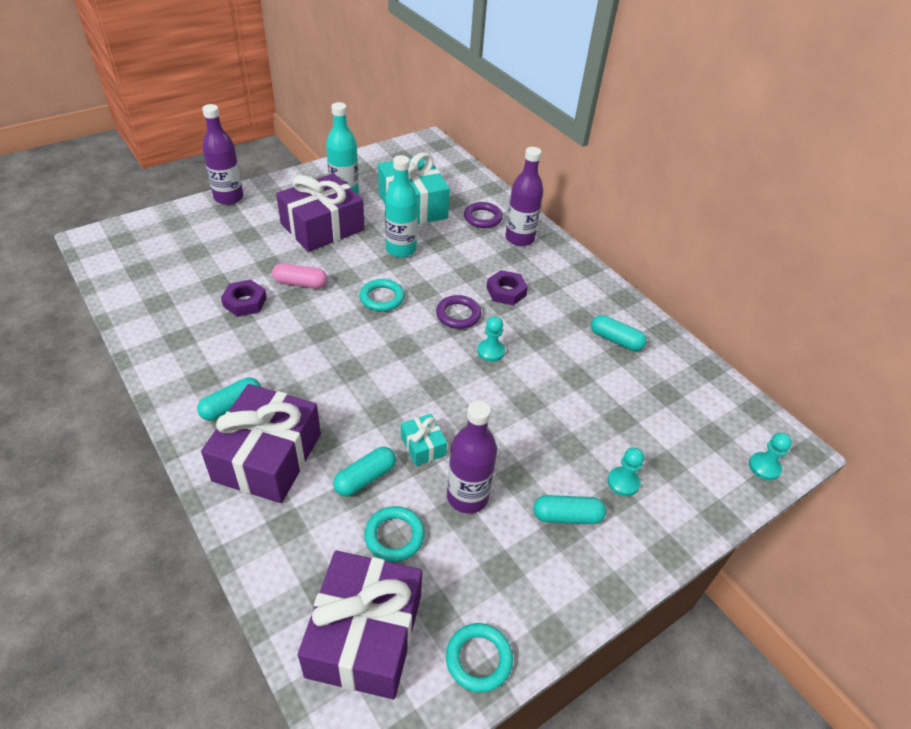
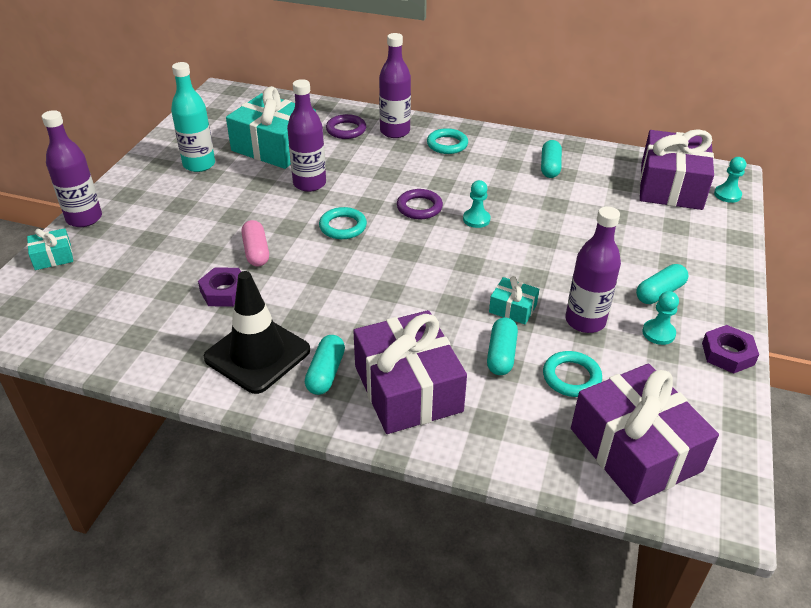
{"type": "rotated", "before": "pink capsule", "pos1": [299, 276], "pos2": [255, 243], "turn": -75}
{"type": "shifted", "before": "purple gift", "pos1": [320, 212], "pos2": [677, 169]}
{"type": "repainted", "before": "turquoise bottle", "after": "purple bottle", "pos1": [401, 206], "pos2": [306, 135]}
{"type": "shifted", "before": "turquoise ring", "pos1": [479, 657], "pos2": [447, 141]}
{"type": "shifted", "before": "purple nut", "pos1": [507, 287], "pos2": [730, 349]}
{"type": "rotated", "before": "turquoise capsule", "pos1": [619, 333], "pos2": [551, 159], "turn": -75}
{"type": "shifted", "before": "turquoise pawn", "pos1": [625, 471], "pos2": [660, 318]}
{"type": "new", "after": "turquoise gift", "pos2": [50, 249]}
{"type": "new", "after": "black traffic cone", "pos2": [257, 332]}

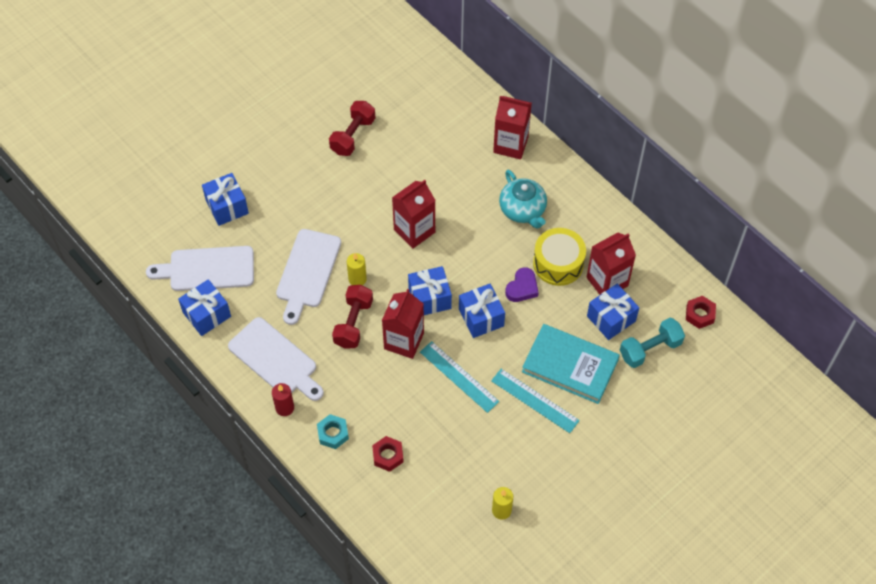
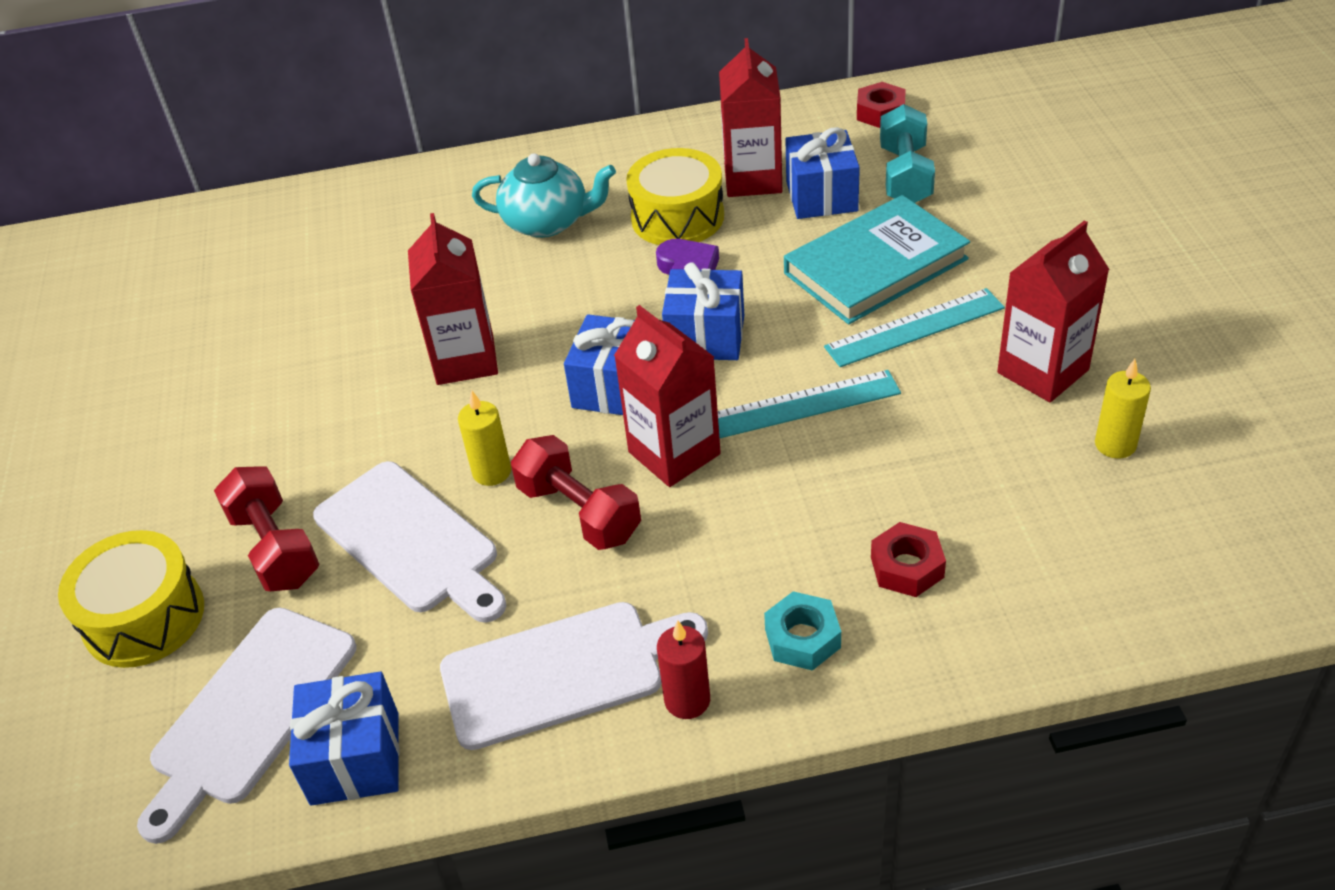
{"type": "swapped", "before": "blue gift", "after": "yellow drum", "pos1": [225, 199], "pos2": [131, 599]}
{"type": "shifted", "before": "red dumbbell", "pos1": [352, 128], "pos2": [266, 528]}
{"type": "shifted", "before": "red carton", "pos1": [512, 127], "pos2": [1053, 311]}

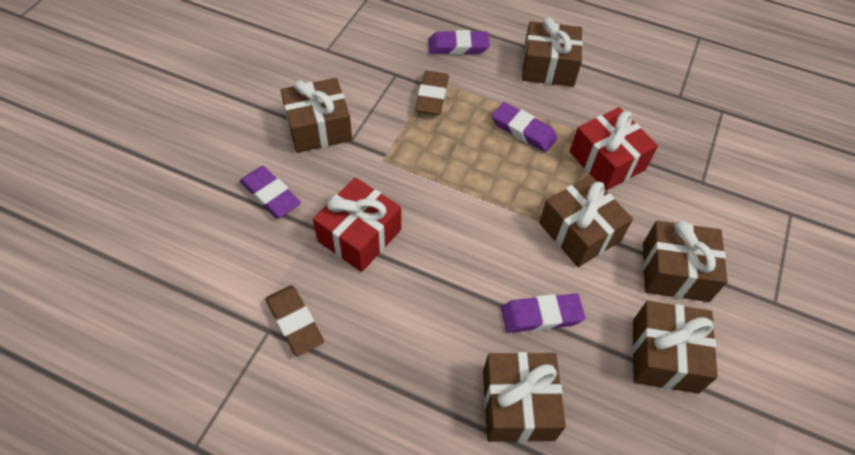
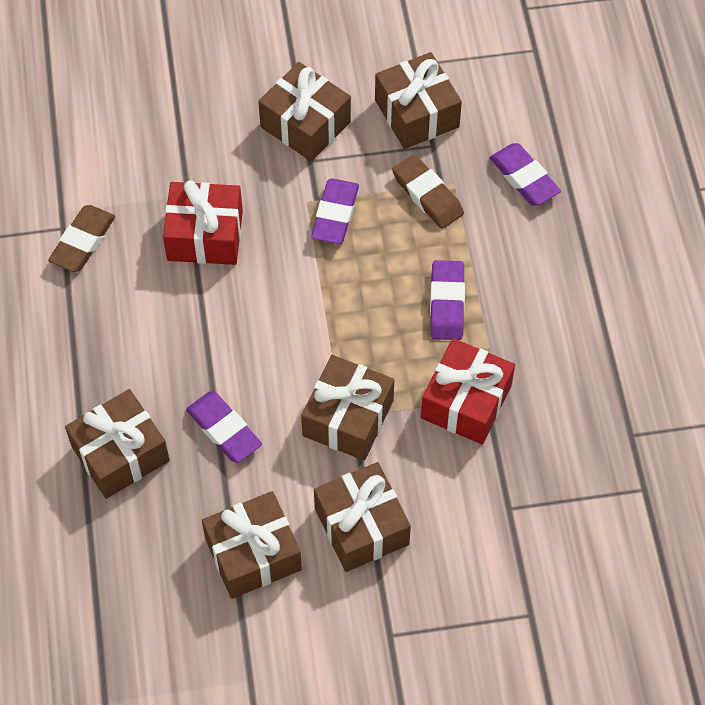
{"type": "shifted", "before": "purple eraser", "pos1": [270, 192], "pos2": [335, 211]}
{"type": "rotated", "before": "brown eraser", "pos1": [432, 93], "pos2": [428, 192], "turn": 75}
{"type": "shifted", "before": "brown gift", "pos1": [552, 52], "pos2": [418, 100]}

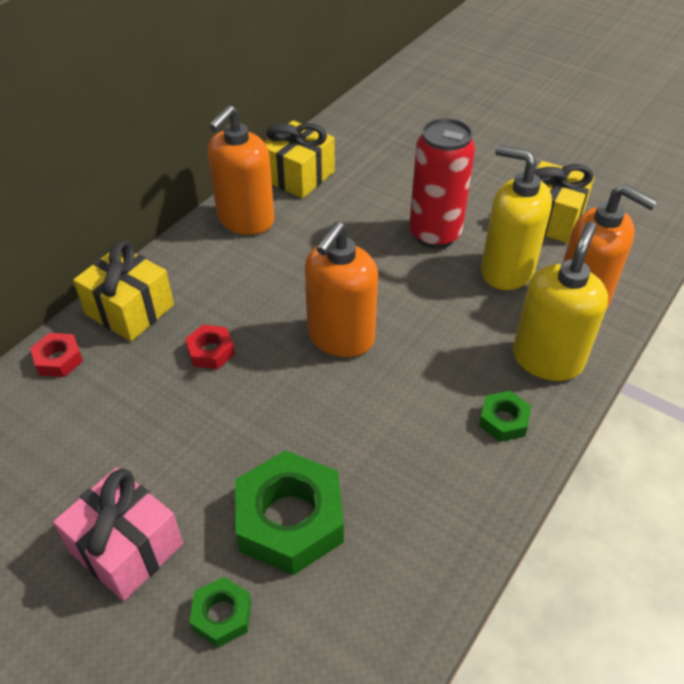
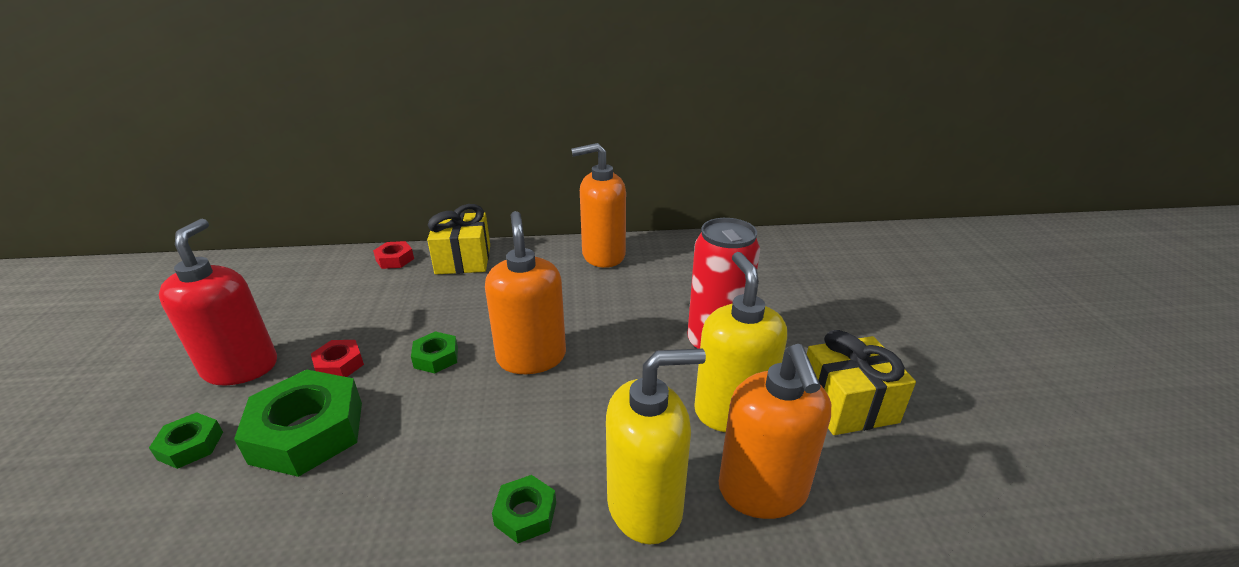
{"type": "swapped", "before": "pink gift", "after": "red soap dispenser", "pos1": [118, 534], "pos2": [218, 302]}
{"type": "shifted", "before": "red nut", "pos1": [210, 347], "pos2": [337, 358]}
{"type": "gone", "before": "yellow gift", "pos1": [299, 159]}
{"type": "rotated", "before": "orange soap dispenser", "pos1": [341, 289], "pos2": [525, 292], "turn": 90}
{"type": "new", "after": "green nut", "pos2": [434, 352]}

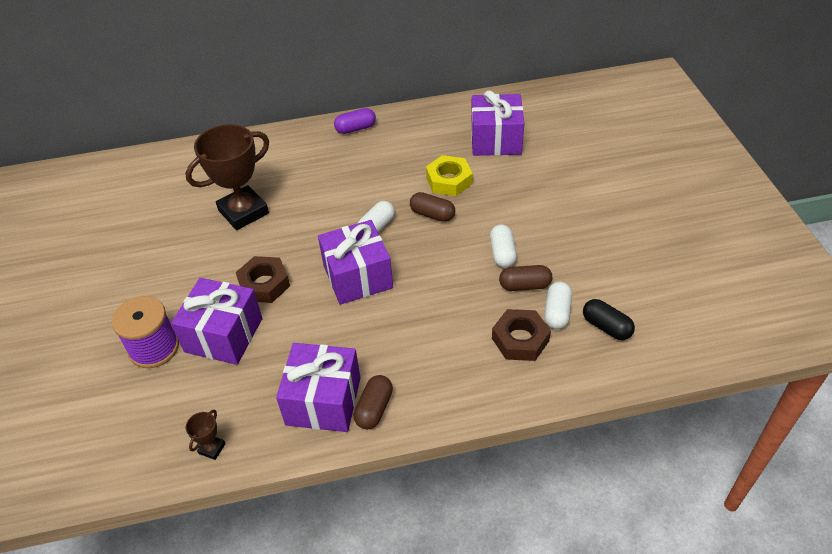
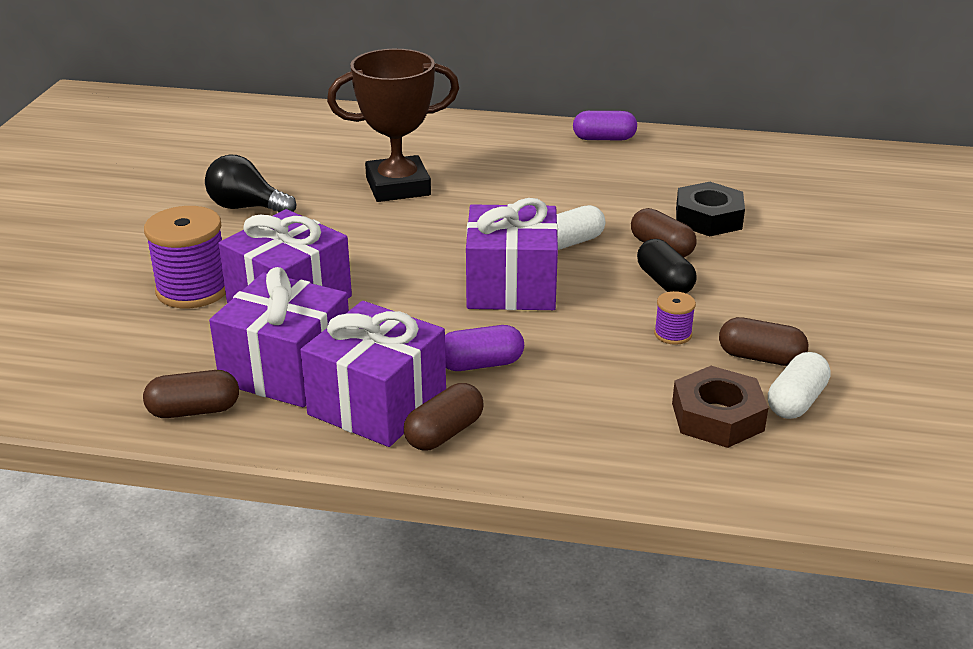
{"type": "swapped", "before": "brown trophy", "after": "brown capsule", "pos1": [206, 435], "pos2": [191, 394]}
{"type": "gone", "before": "brown nut", "pos1": [263, 279]}
{"type": "repainted", "before": "yellow nut", "after": "black nut", "pos1": [449, 175], "pos2": [710, 209]}
{"type": "shifted", "before": "purple gift", "pos1": [497, 123], "pos2": [279, 337]}
{"type": "gone", "before": "white capsule", "pos1": [503, 246]}
{"type": "shifted", "before": "black capsule", "pos1": [609, 319], "pos2": [667, 266]}
{"type": "new", "after": "black light bulb", "pos2": [250, 183]}
{"type": "new", "after": "purple capsule", "pos2": [484, 348]}
{"type": "new", "after": "purple spool", "pos2": [675, 318]}

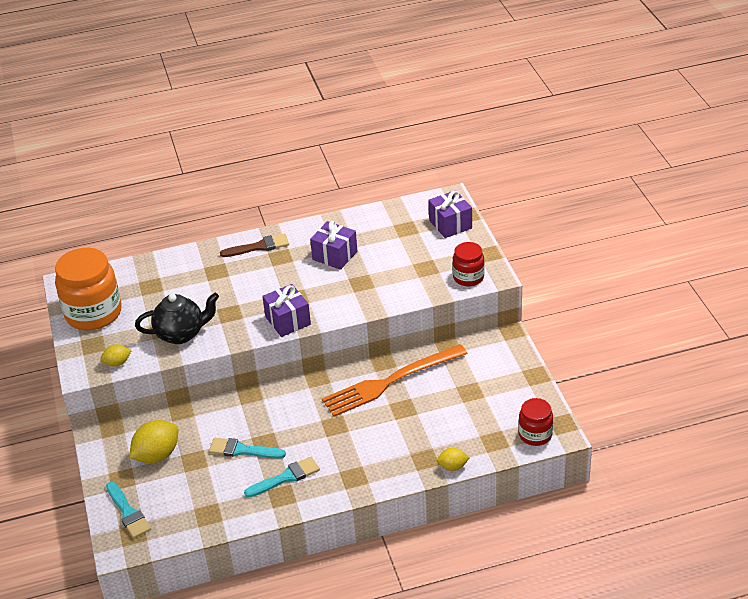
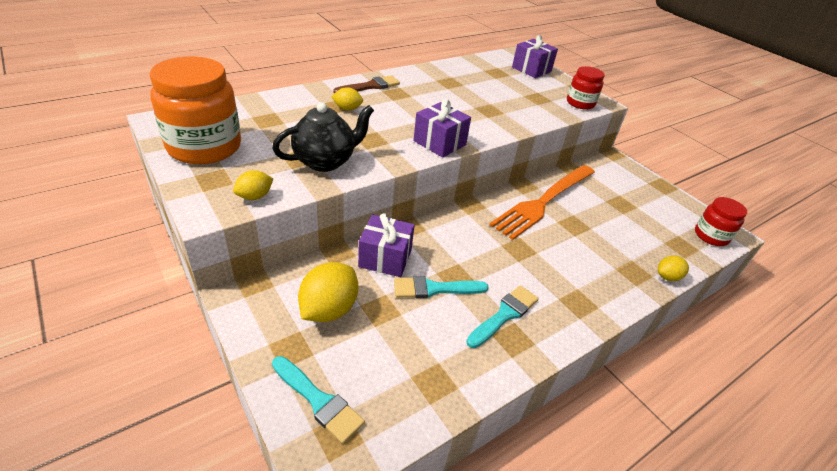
{"type": "shifted", "before": "purple gift", "pos1": [333, 245], "pos2": [386, 245]}
{"type": "new", "after": "yellow lemon", "pos2": [347, 98]}

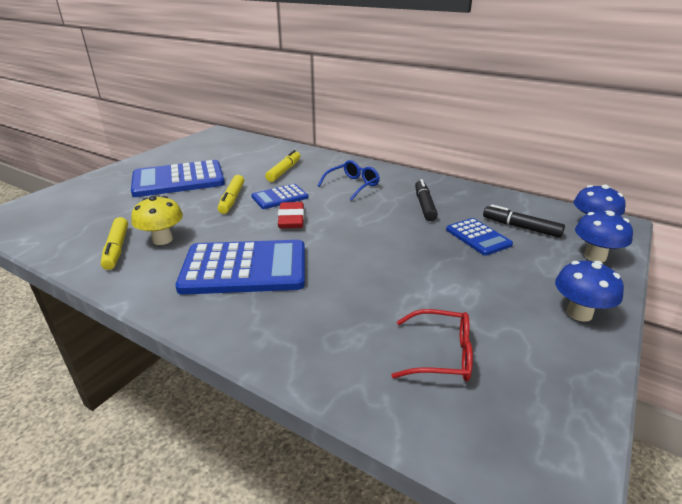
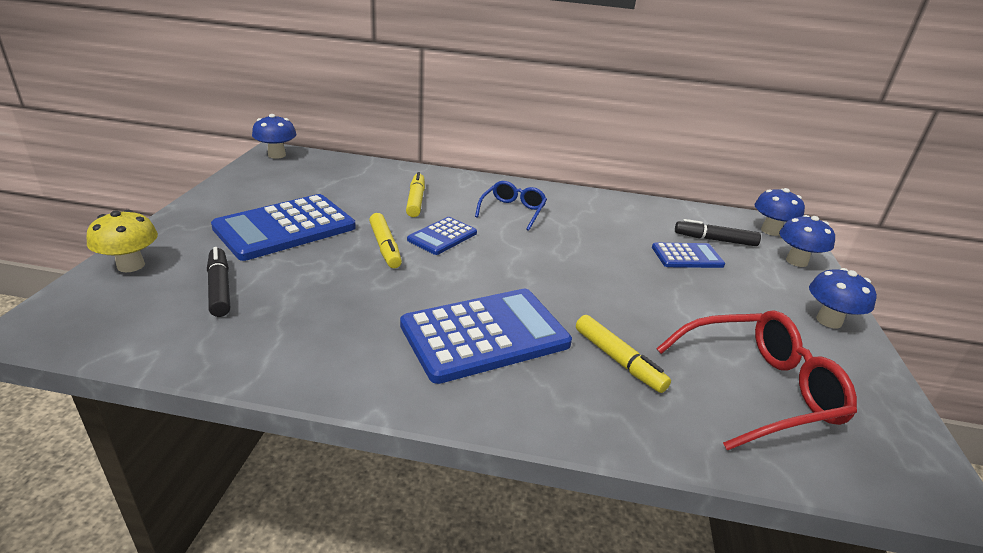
{"type": "shifted", "before": "yellow marker", "pos1": [114, 243], "pos2": [623, 354]}
{"type": "shifted", "before": "yellow mushroom", "pos1": [157, 220], "pos2": [122, 241]}
{"type": "gone", "before": "red eraser", "pos1": [291, 215]}
{"type": "scaled", "before": "red glasses", "pos1": [432, 345], "pos2": [756, 380], "scale": 1.65}
{"type": "shifted", "before": "black marker", "pos1": [426, 200], "pos2": [218, 282]}
{"type": "rotated", "before": "blue calculator", "pos1": [479, 237], "pos2": [688, 255], "turn": -45}
{"type": "new", "after": "blue mushroom", "pos2": [274, 136]}

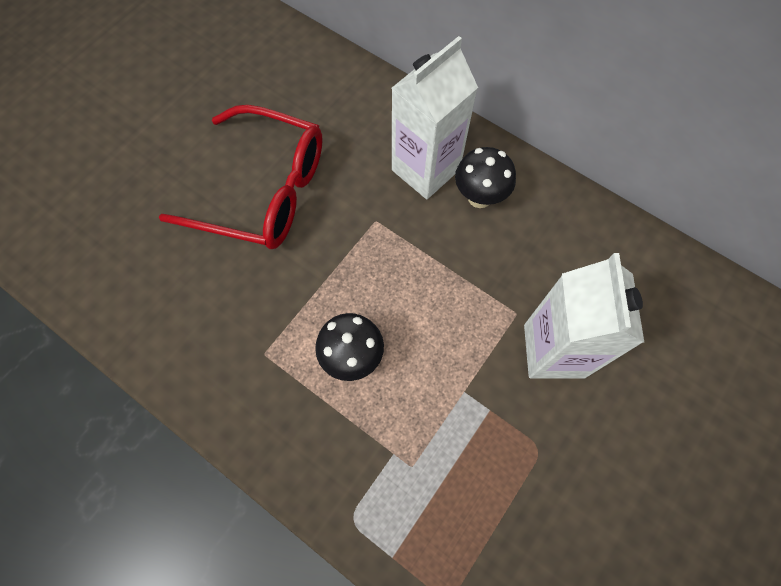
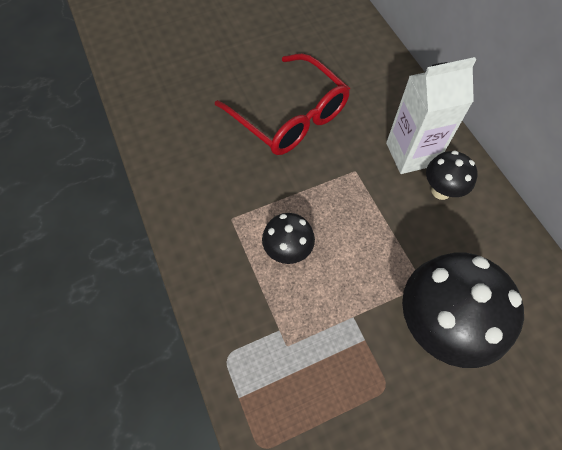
{"type": "swapped", "before": "white carton", "after": "black mushroom", "pos1": [584, 316], "pos2": [463, 310]}

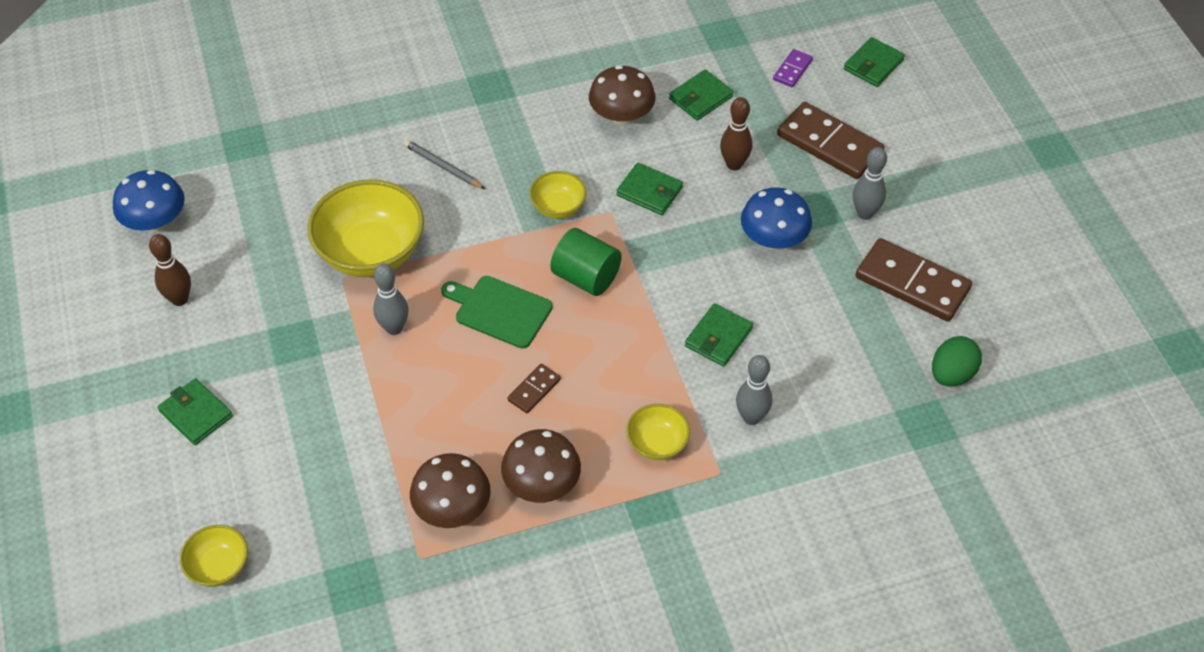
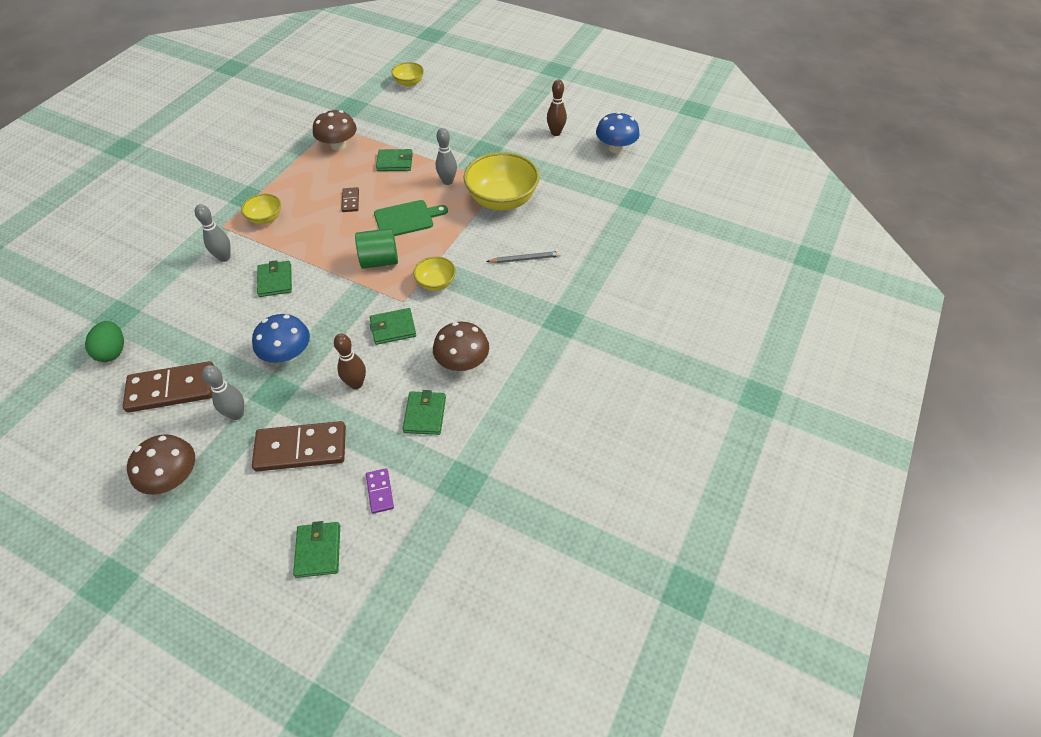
{"type": "shifted", "before": "green wallet", "pos1": [195, 411], "pos2": [394, 160]}
{"type": "shifted", "before": "brown mushroom", "pos1": [541, 466], "pos2": [161, 464]}

